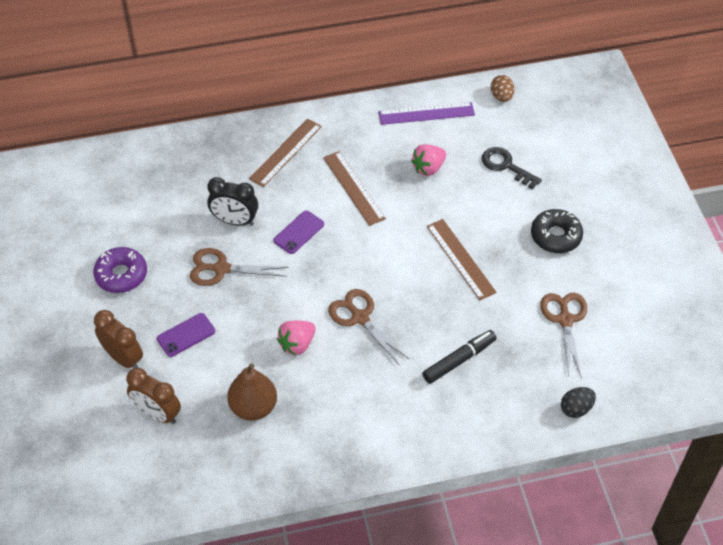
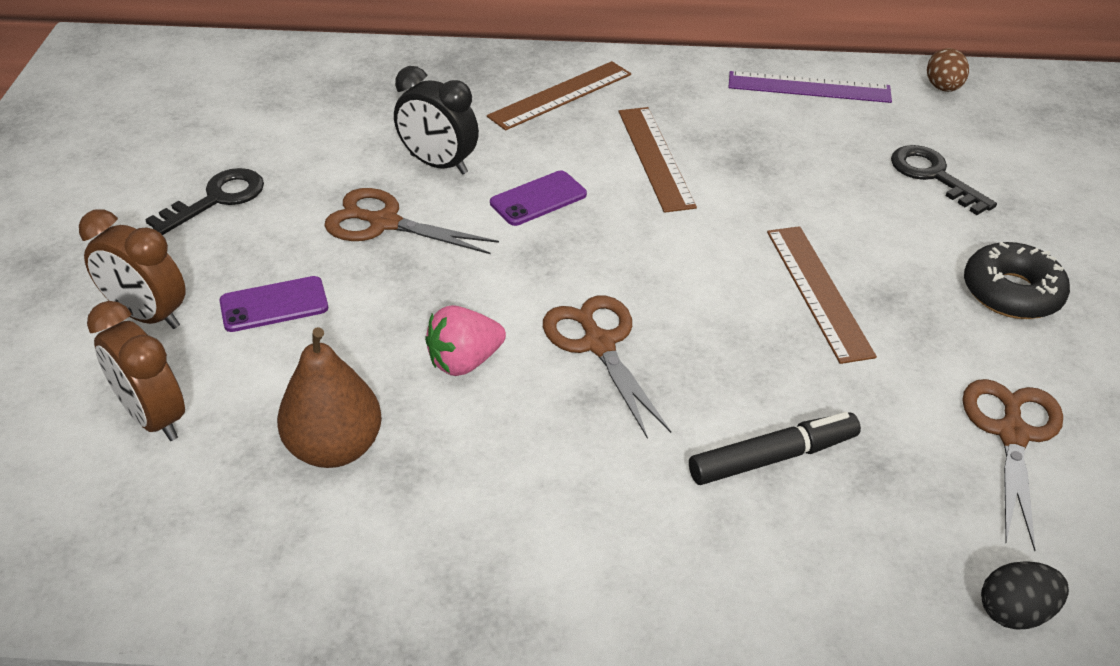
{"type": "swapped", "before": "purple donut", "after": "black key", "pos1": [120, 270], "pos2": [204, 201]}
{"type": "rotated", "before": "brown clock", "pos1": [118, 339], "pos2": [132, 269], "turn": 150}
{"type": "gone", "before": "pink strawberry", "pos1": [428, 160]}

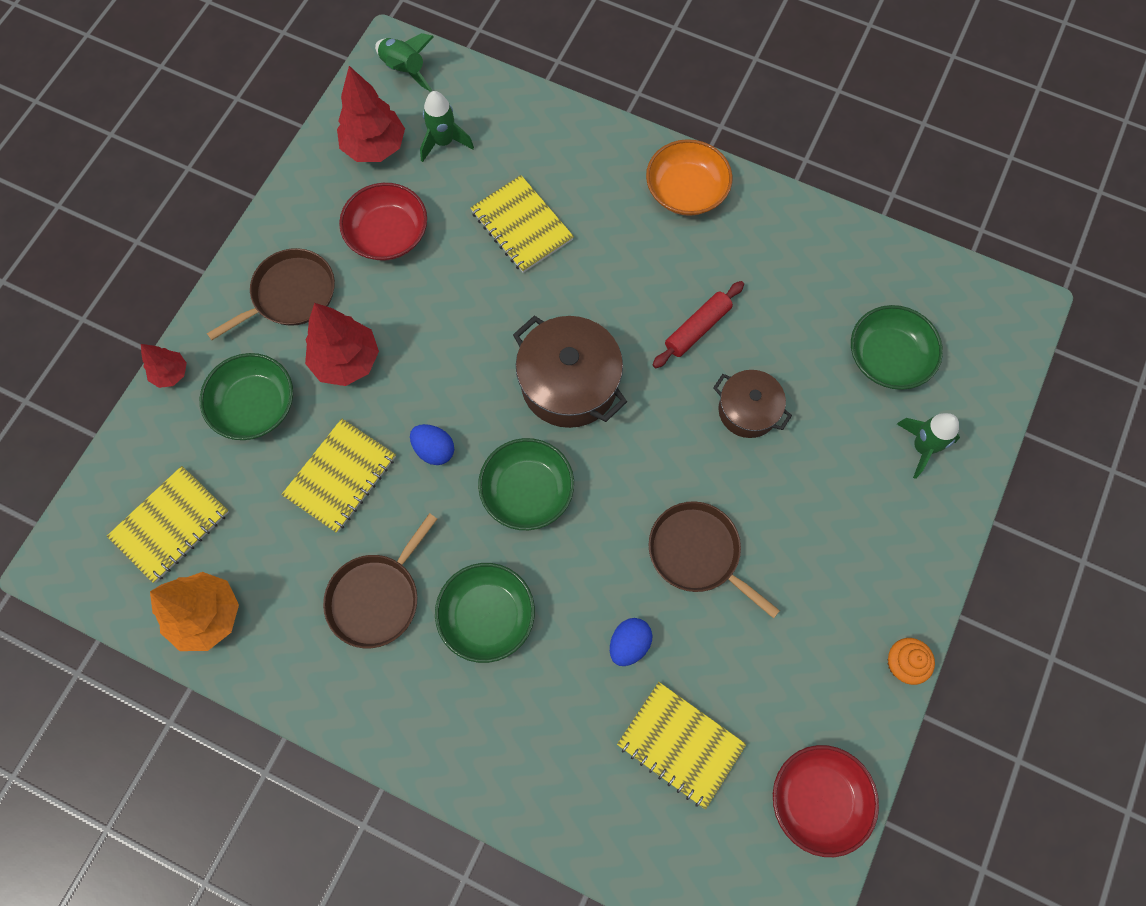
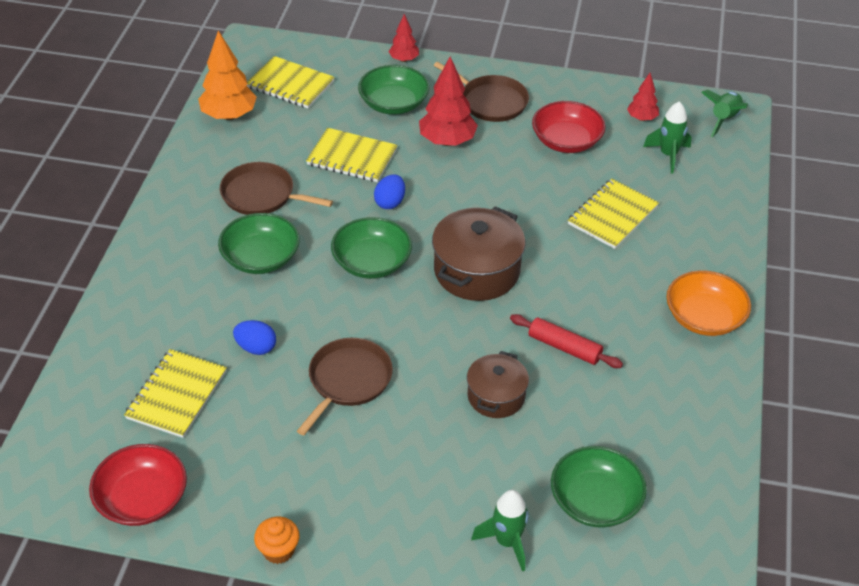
{"type": "scaled", "before": "red tree", "pos1": [371, 114], "pos2": [643, 97], "scale": 0.56}

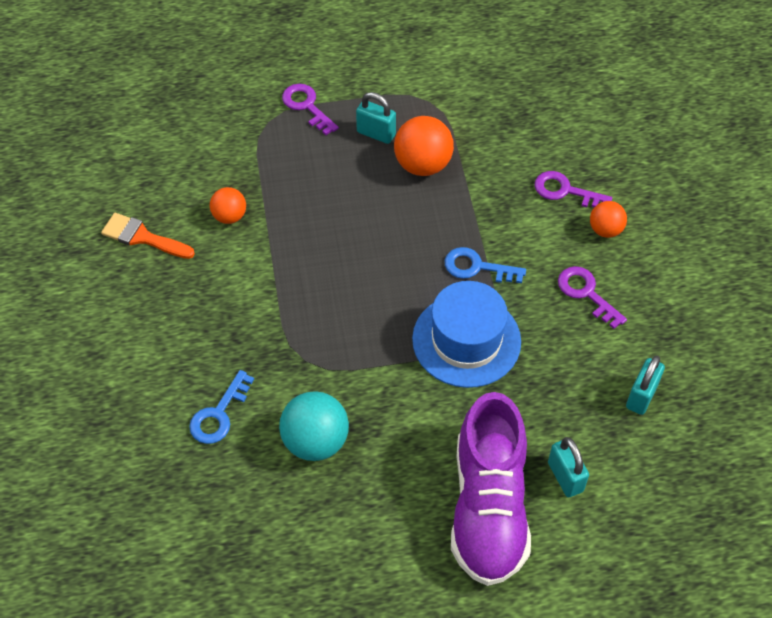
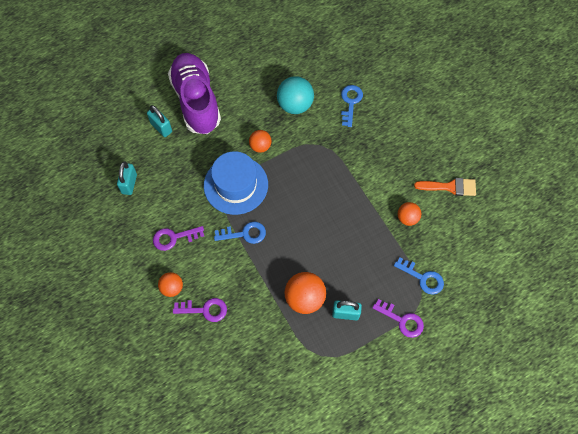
{"type": "rotated", "before": "purple key", "pos1": [592, 297], "pos2": [178, 238], "turn": 135}
{"type": "new", "after": "orange ball", "pos2": [260, 141]}
{"type": "new", "after": "blue key", "pos2": [419, 276]}

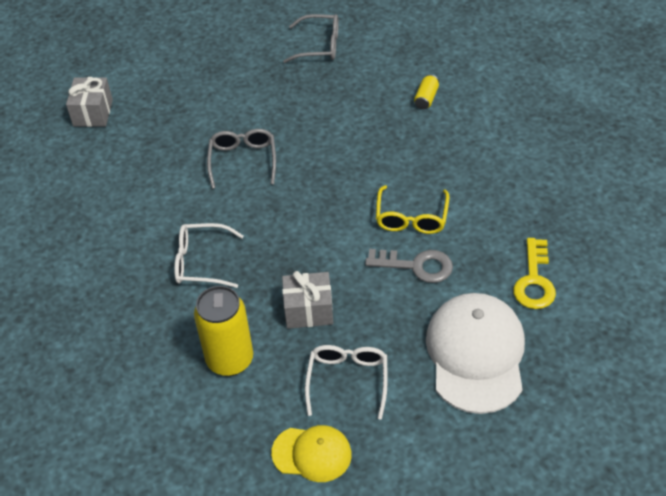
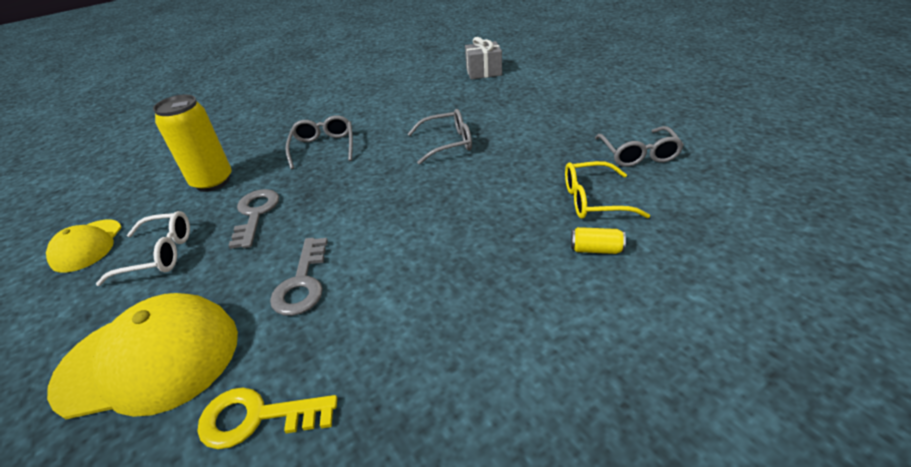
{"type": "repainted", "before": "white glasses", "after": "grey glasses", "pos1": [209, 255], "pos2": [319, 142]}
{"type": "swapped", "before": "grey gift", "after": "grey key", "pos1": [307, 300], "pos2": [253, 219]}
{"type": "shifted", "before": "yellow glasses", "pos1": [413, 209], "pos2": [607, 190]}
{"type": "repainted", "before": "white cap", "after": "yellow cap", "pos1": [475, 353], "pos2": [142, 356]}

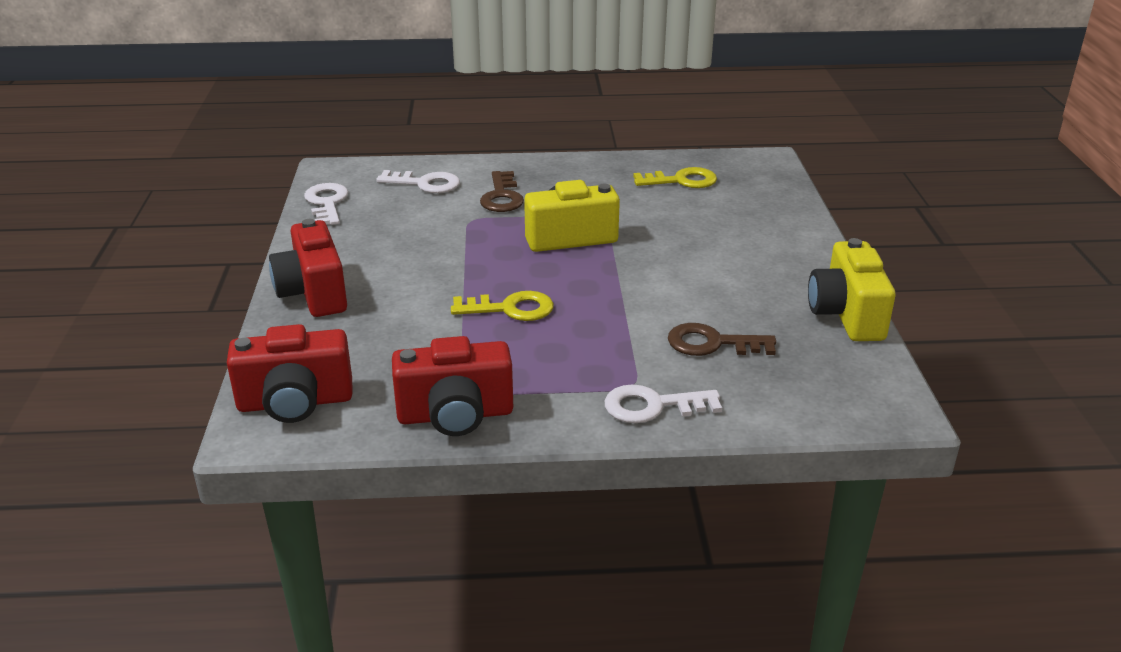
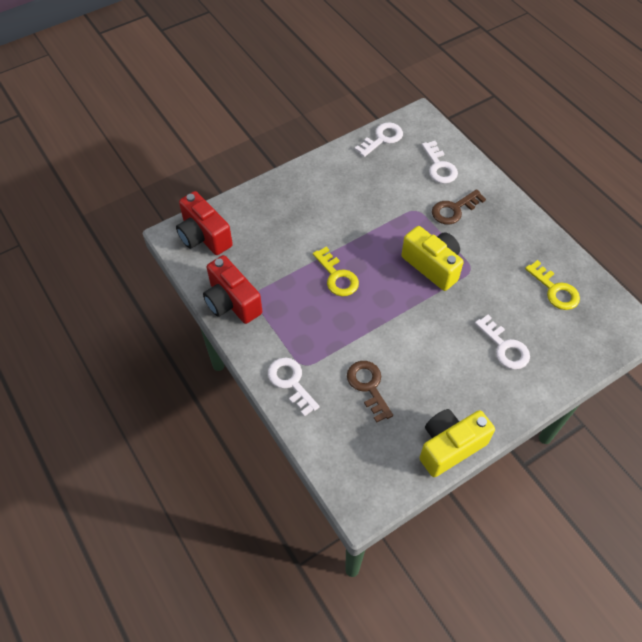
{"type": "gone", "before": "red camera", "pos1": [308, 268]}
{"type": "new", "after": "white key", "pos2": [502, 342]}

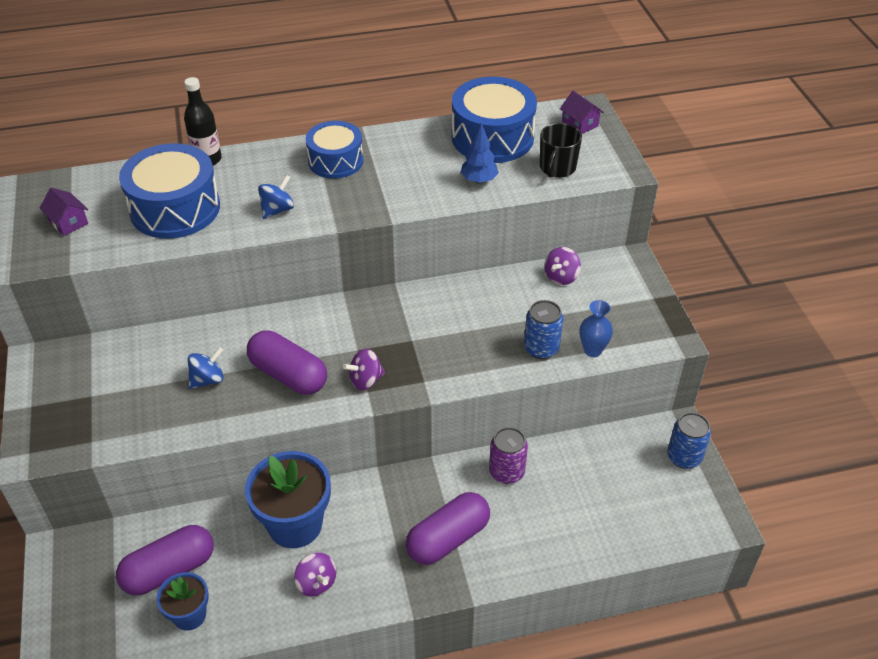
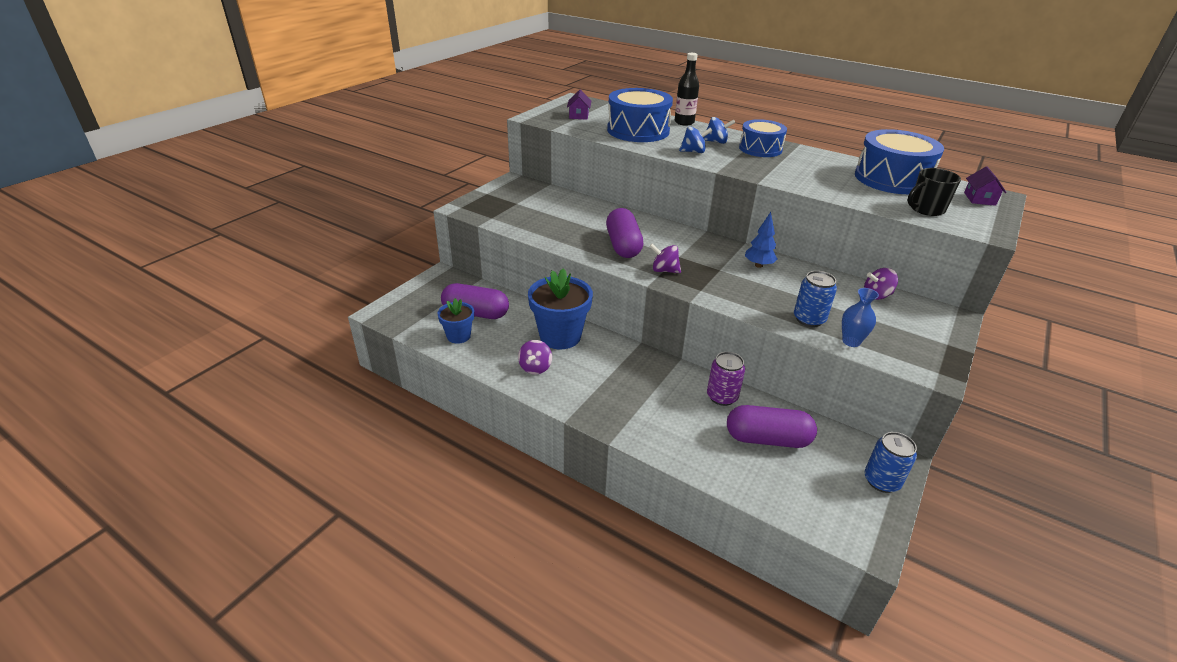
{"type": "shifted", "before": "blue spinning top", "pos1": [206, 368], "pos2": [719, 130]}
{"type": "shifted", "before": "purple capsule", "pos1": [448, 528], "pos2": [772, 426]}
{"type": "shifted", "before": "blue tree", "pos1": [480, 153], "pos2": [761, 240]}

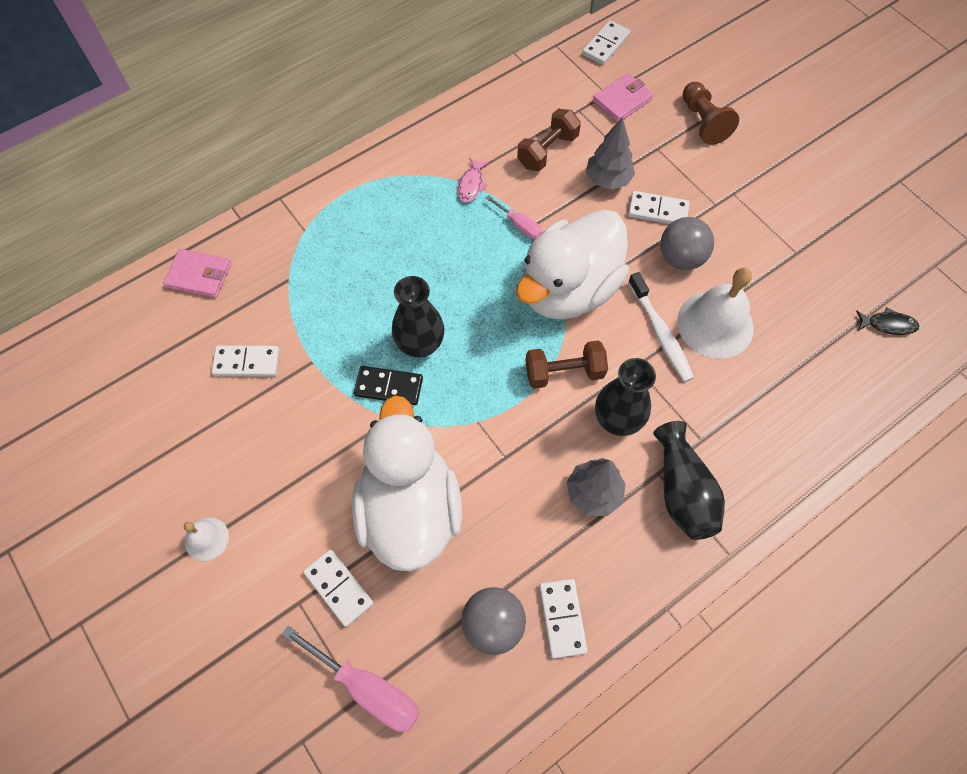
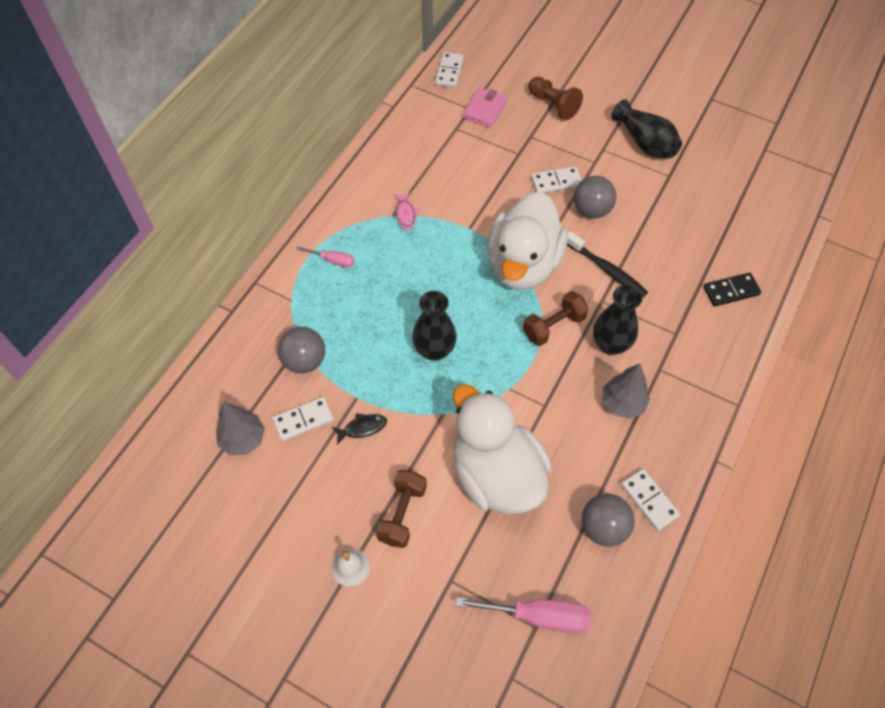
{"type": "gone", "before": "pink wallet", "pos1": [197, 273]}
{"type": "gone", "before": "white domino", "pos1": [338, 588]}
{"type": "shifted", "before": "black domino", "pos1": [388, 385], "pos2": [732, 289]}
{"type": "shifted", "before": "pink screwdriver", "pos1": [514, 217], "pos2": [325, 256]}
{"type": "shifted", "before": "brown dumbbell", "pos1": [549, 140], "pos2": [401, 509]}
{"type": "shifted", "before": "grey tree", "pos1": [610, 153], "pos2": [240, 428]}
{"type": "repainted", "before": "white toothbrush", "after": "black toothbrush", "pos1": [661, 327], "pos2": [607, 264]}
{"type": "shifted", "before": "black vase", "pos1": [689, 480], "pos2": [647, 129]}
{"type": "gone", "before": "white bell", "pos1": [715, 313]}
{"type": "shifted", "before": "black fish", "pos1": [887, 321], "pos2": [359, 429]}
{"type": "new", "after": "grey ball", "pos2": [301, 350]}

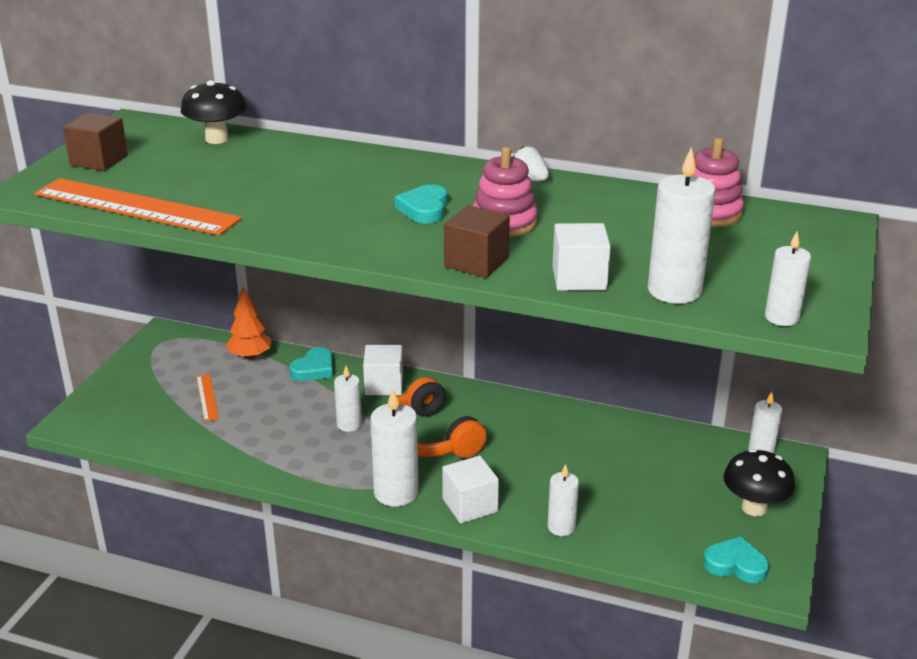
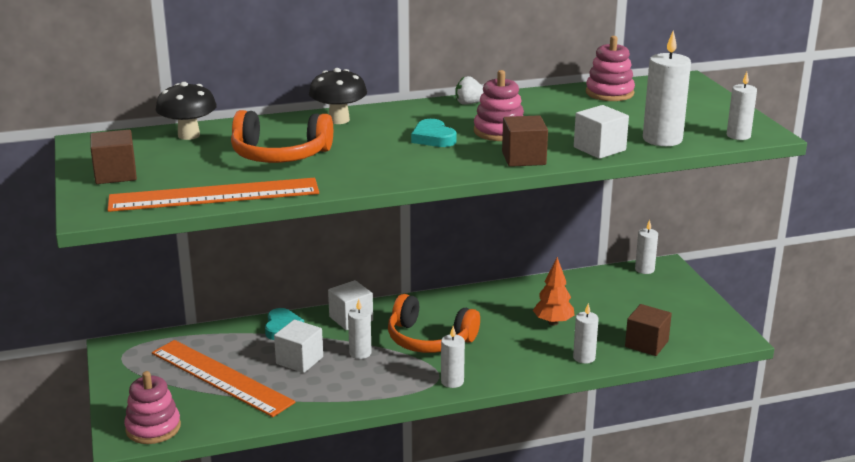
{"type": "scaled", "before": "orange ruler", "pos1": [207, 398], "pos2": [223, 378], "scale": 2.33}
{"type": "shifted", "before": "orange tree", "pos1": [249, 323], "pos2": [553, 291]}
{"type": "scaled", "before": "white candle", "pos1": [394, 448], "pos2": [453, 357], "scale": 0.61}
{"type": "shifted", "before": "white cube", "pos1": [470, 490], "pos2": [298, 346]}
{"type": "gone", "before": "turquoise heart", "pos1": [736, 559]}
{"type": "shifted", "before": "black mushroom", "pos1": [759, 482], "pos2": [338, 96]}
{"type": "new", "after": "pink stacking toy", "pos2": [152, 407]}
{"type": "new", "after": "orange headphones", "pos2": [282, 136]}
{"type": "new", "after": "brown cube", "pos2": [648, 330]}

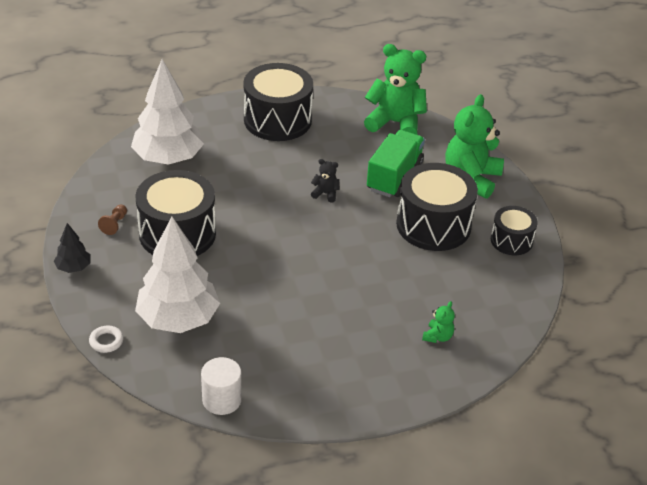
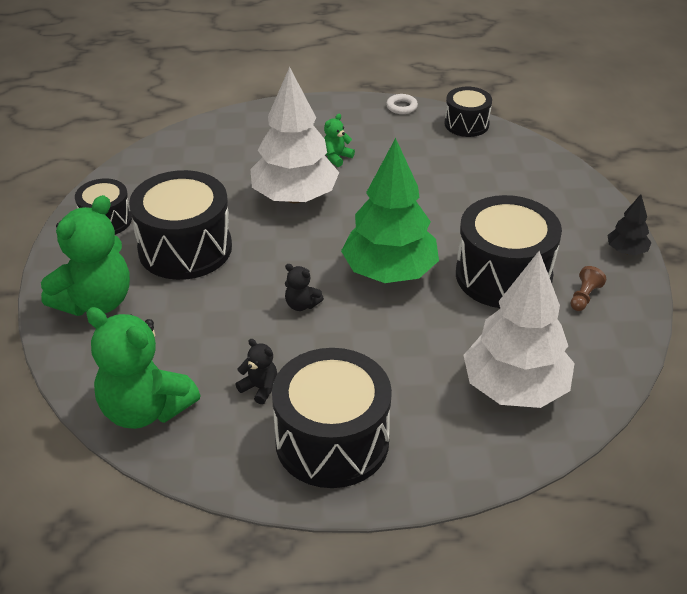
{"type": "shifted", "before": "white ring", "pos1": [106, 339], "pos2": [402, 104]}
{"type": "shifted", "before": "white tree", "pos1": [177, 275], "pos2": [294, 135]}
{"type": "swapped", "before": "white cylinder", "after": "black drum", "pos1": [221, 386], "pos2": [468, 112]}
{"type": "gone", "before": "green truck", "pos1": [396, 163]}
{"type": "shifted", "before": "green teddy bear", "pos1": [438, 322], "pos2": [339, 140]}
{"type": "new", "after": "black teddy bear", "pos2": [256, 371]}
{"type": "new", "after": "green tree", "pos2": [390, 210]}

